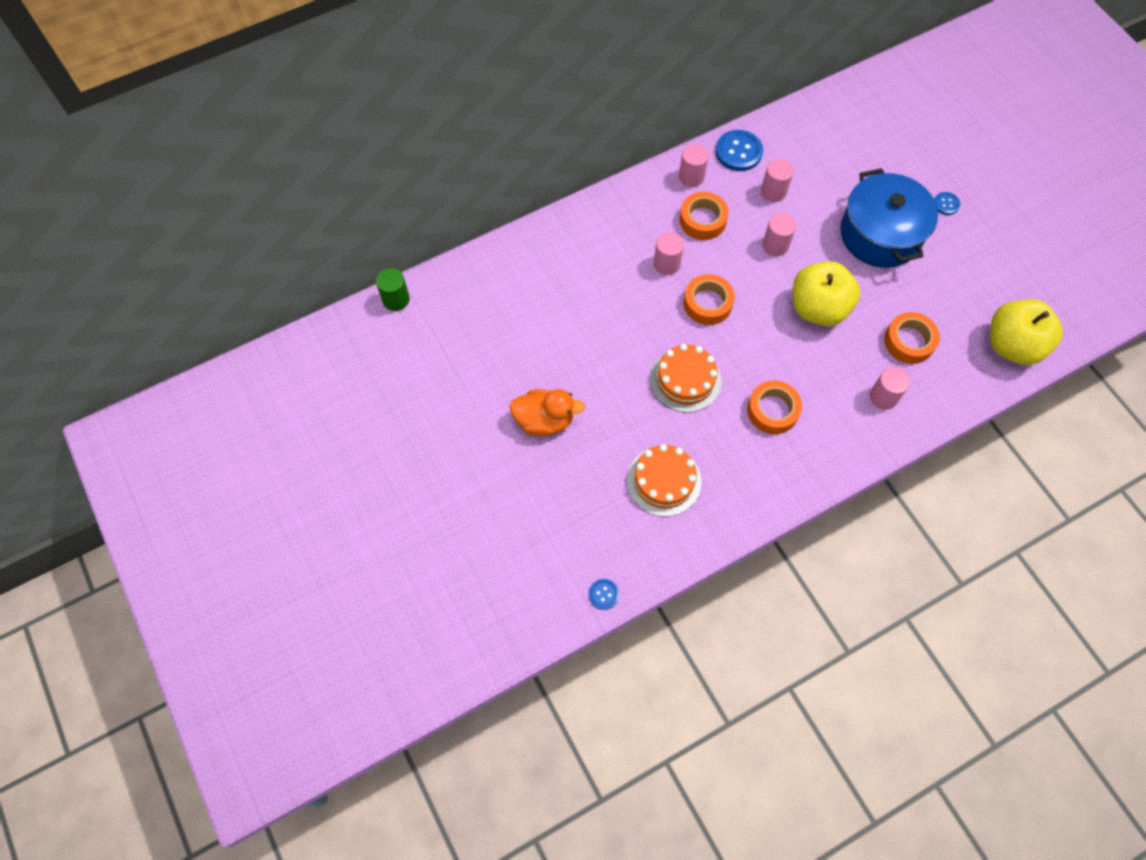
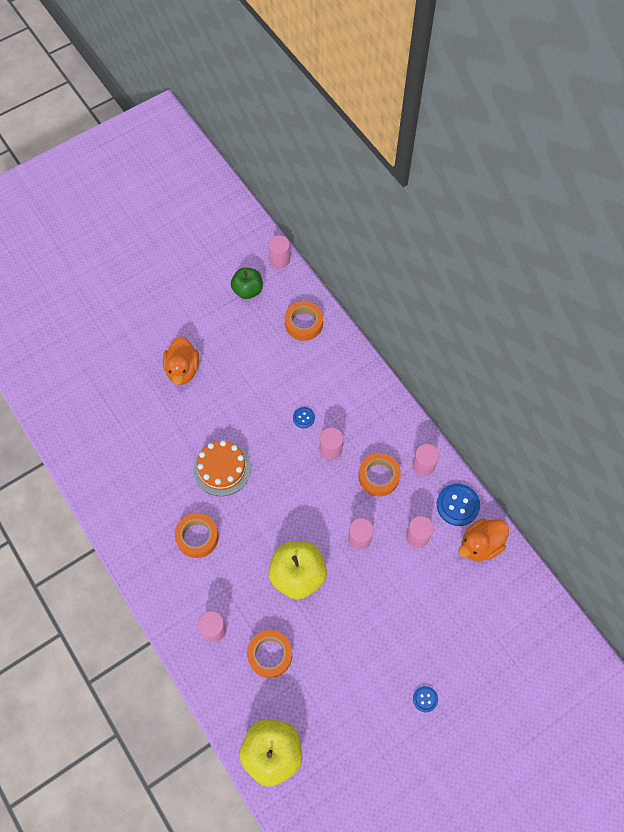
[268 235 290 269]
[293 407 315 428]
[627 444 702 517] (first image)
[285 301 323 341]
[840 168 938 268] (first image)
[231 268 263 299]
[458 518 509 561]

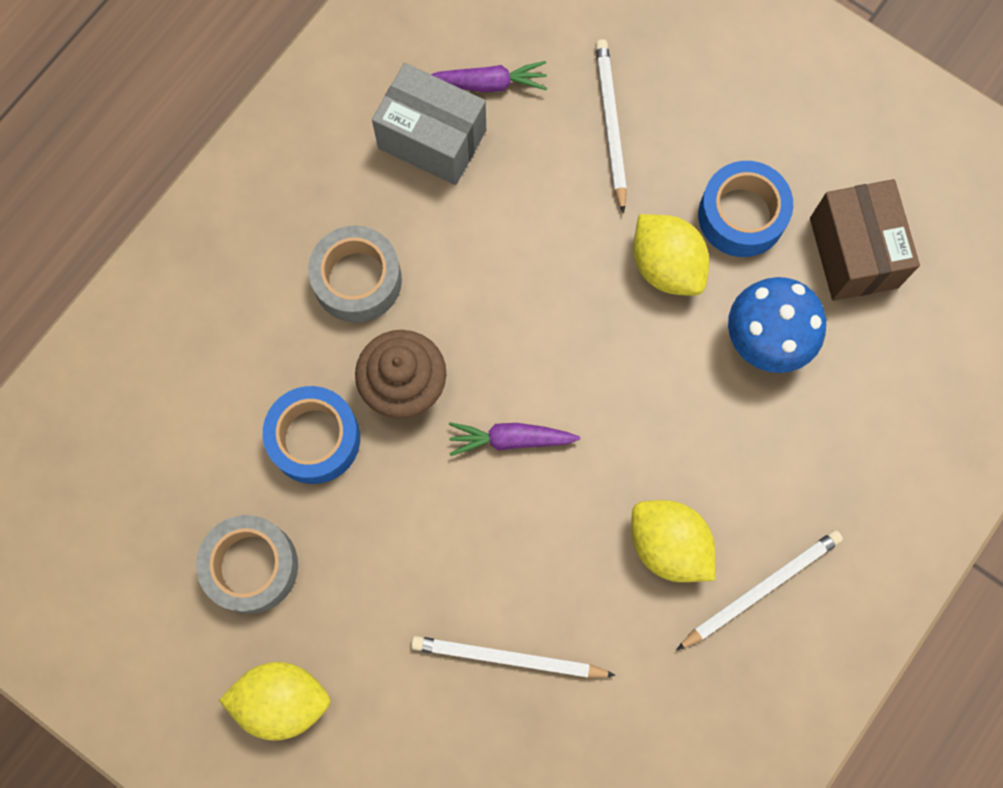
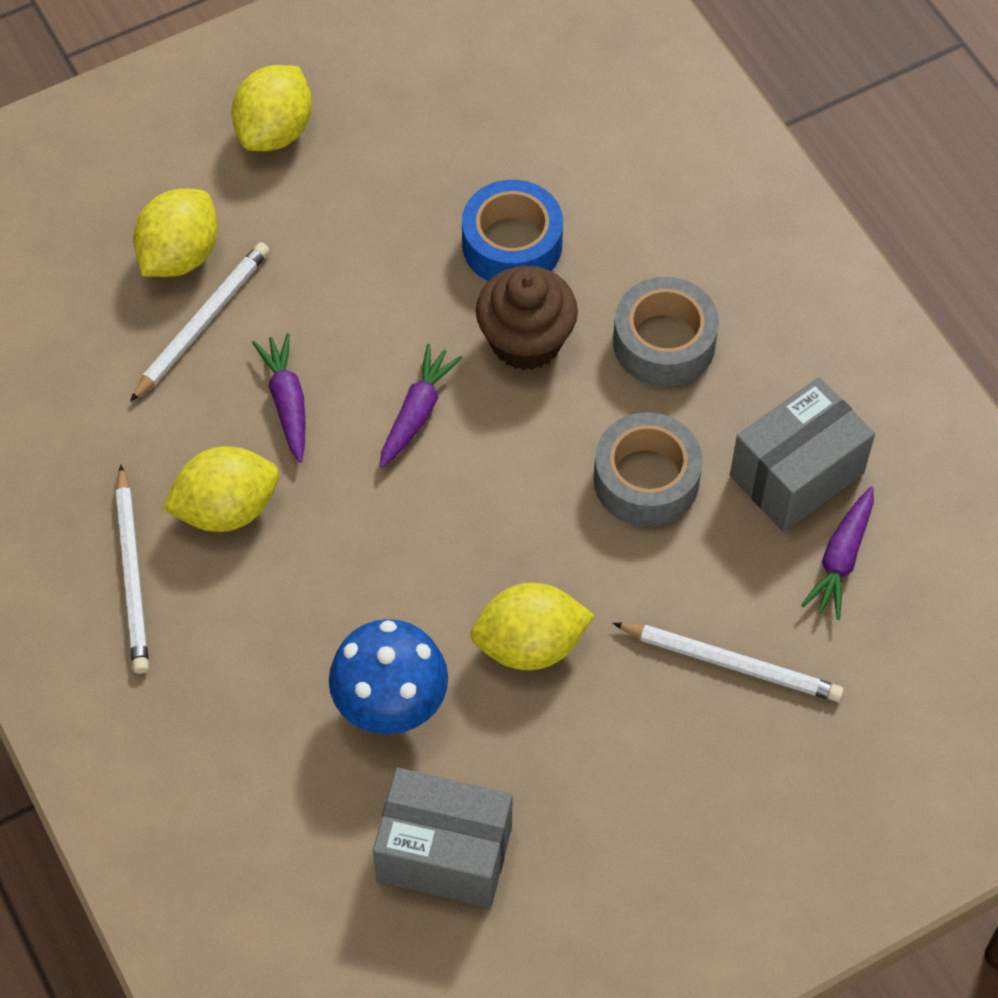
[593 412 703 527]
[698 161 793 257] (first image)
[373 768 513 908]
[133 189 218 277]
[252 333 306 462]

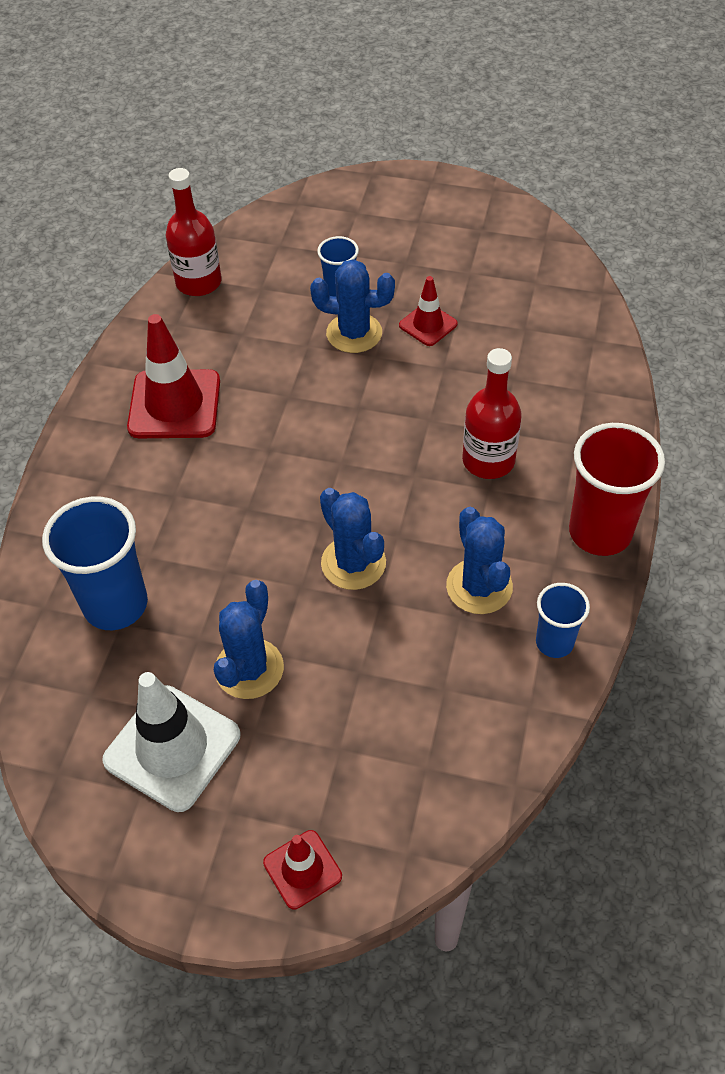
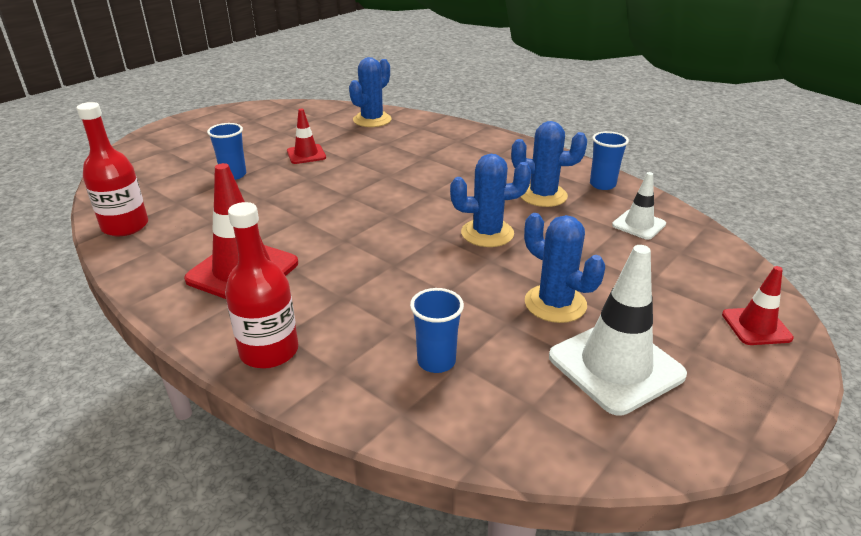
[410 288 464 373]
[349 57 391 127]
[225 202 298 369]
[569 423 665 556] (first image)
[612 172 666 240]

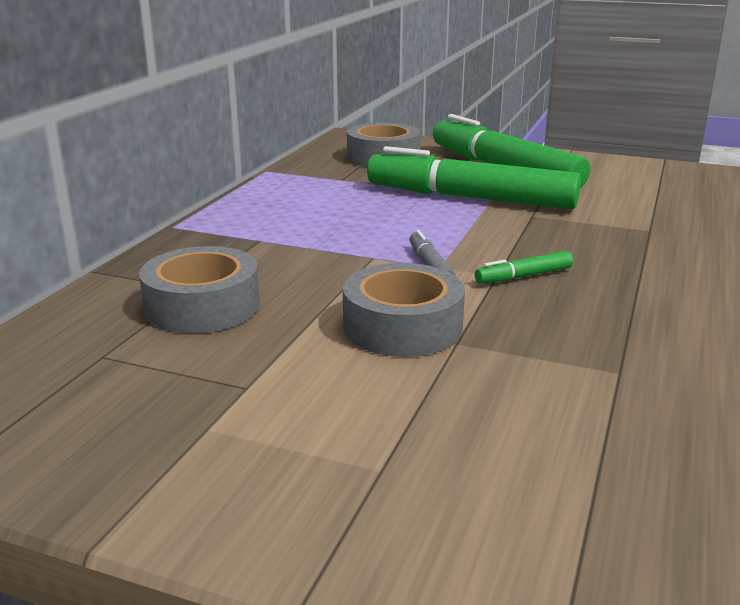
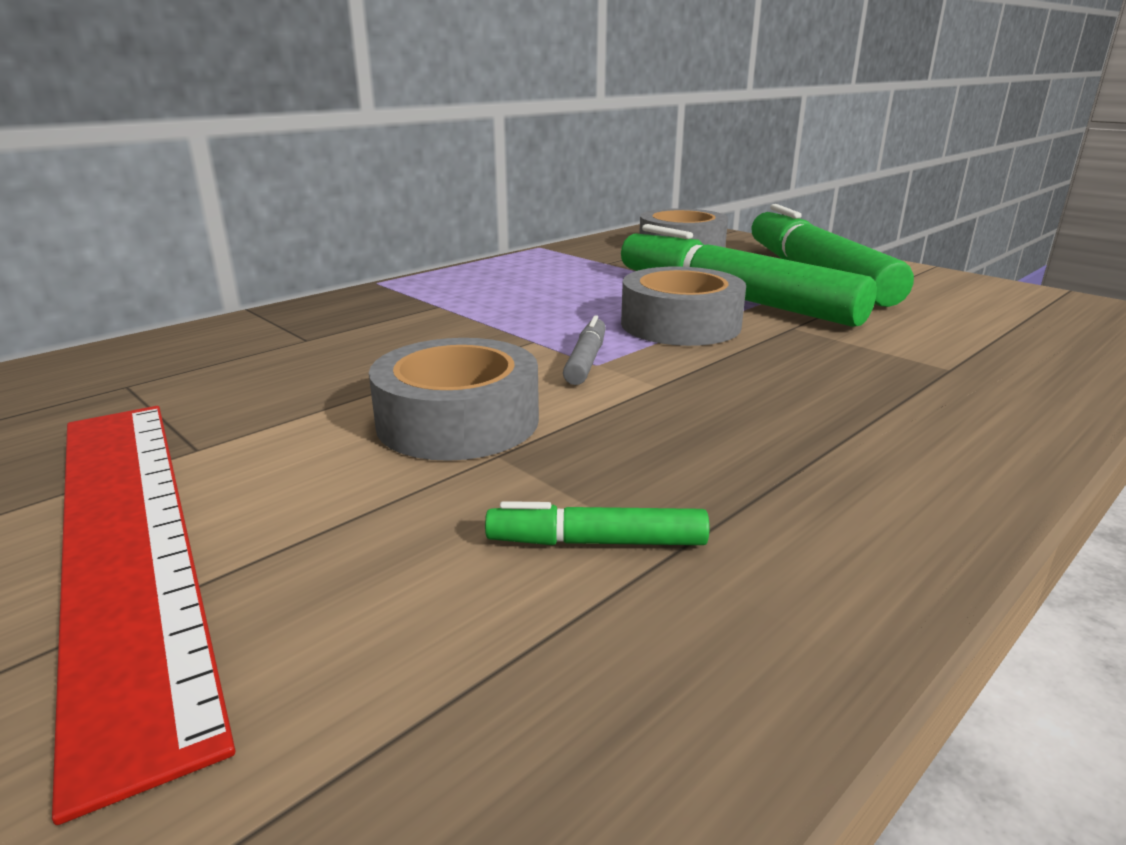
[621 267 746 346]
[485 501 709 545]
[52 406 236 825]

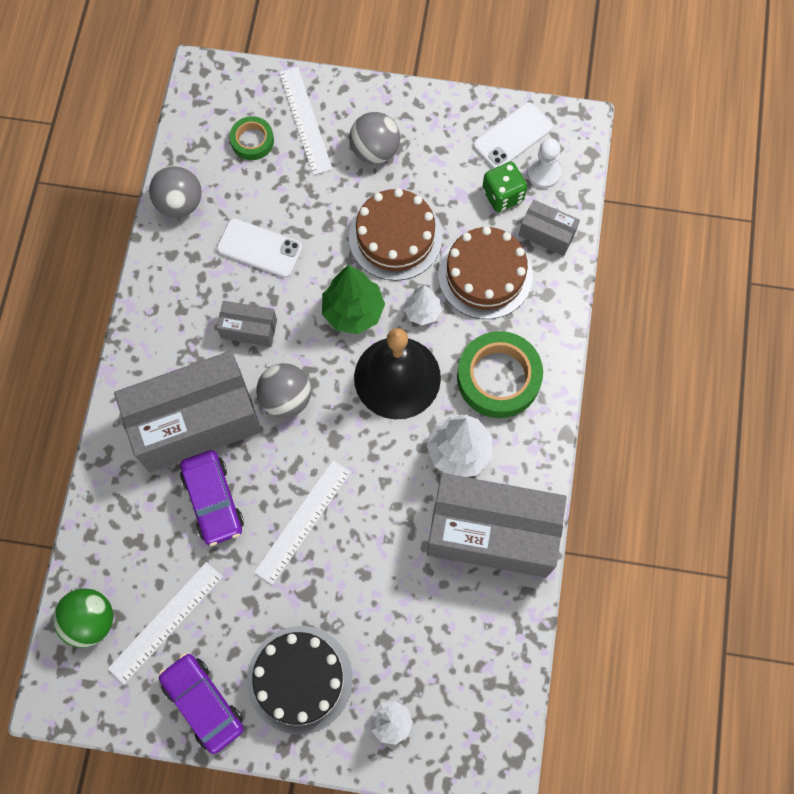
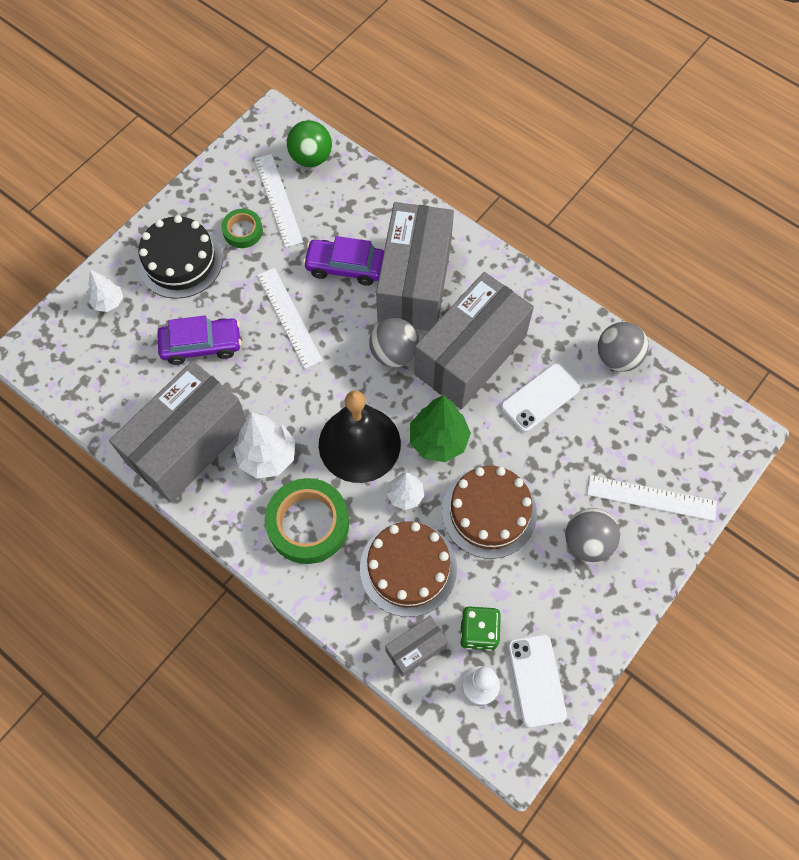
[157 316 241 365]
[414 272 534 409]
[221 209 263 248]

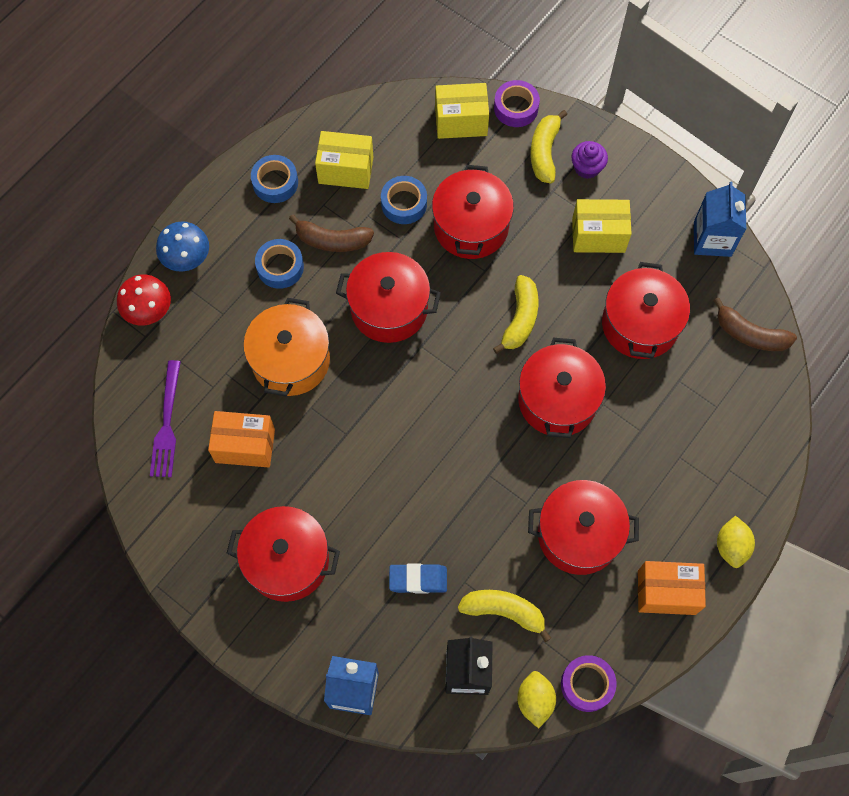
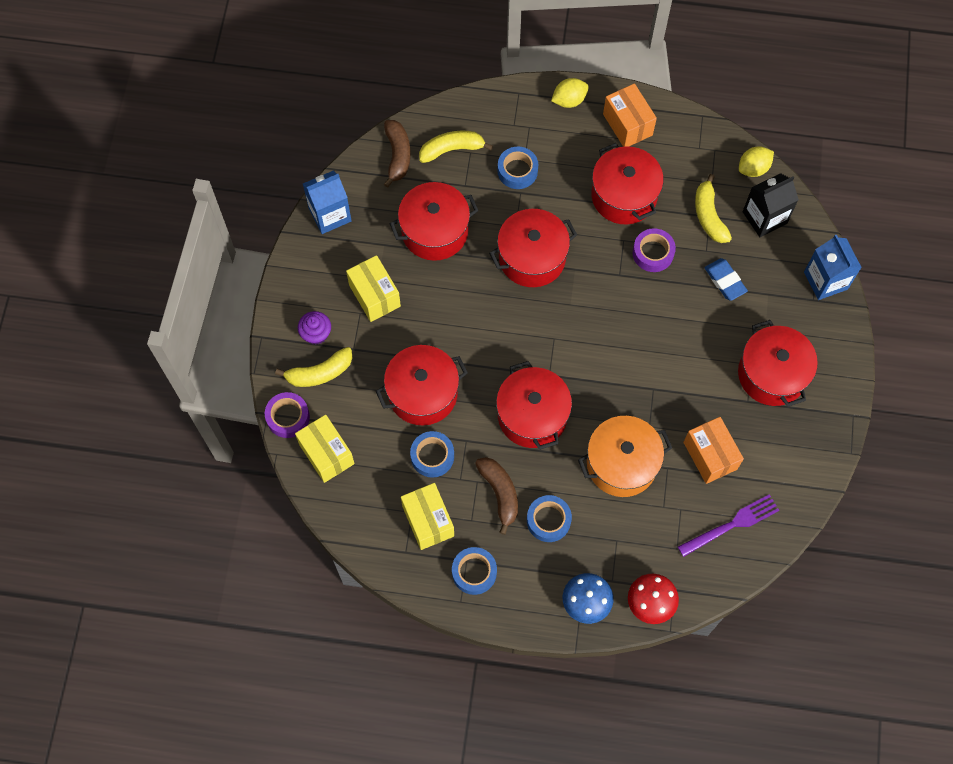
[419 131 493 163]
[633 228 676 272]
[498 146 538 189]

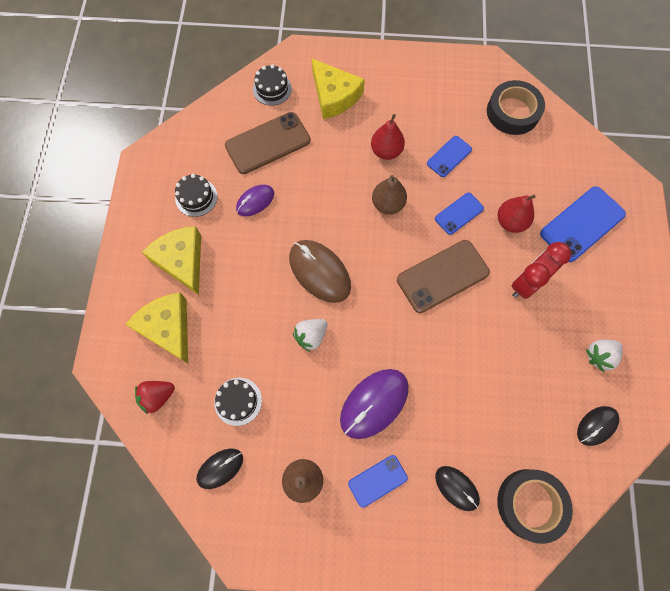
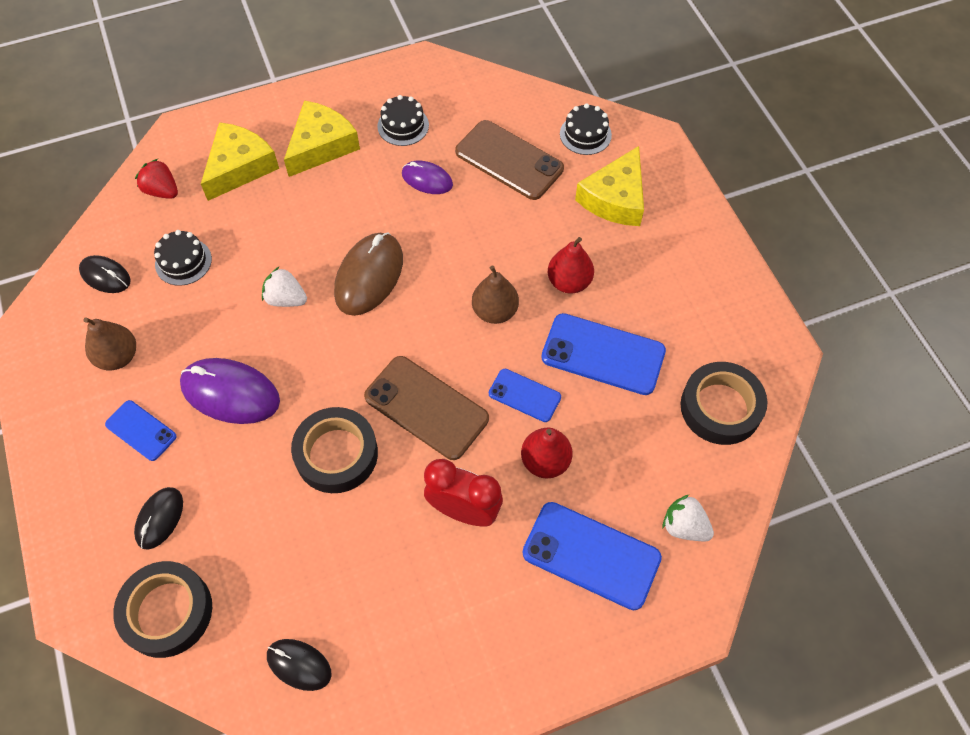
[541 313 666 395]
[663 495 714 541]
[291 407 378 493]

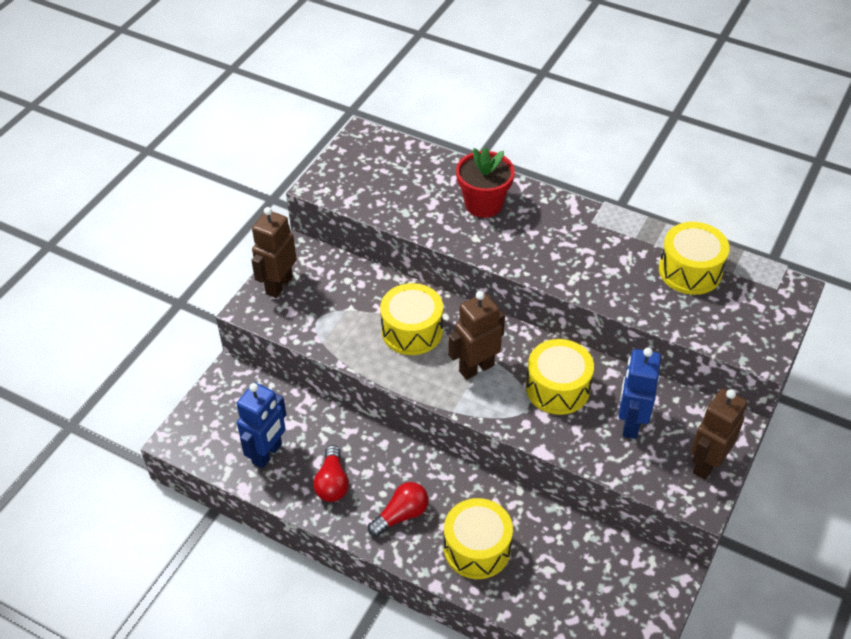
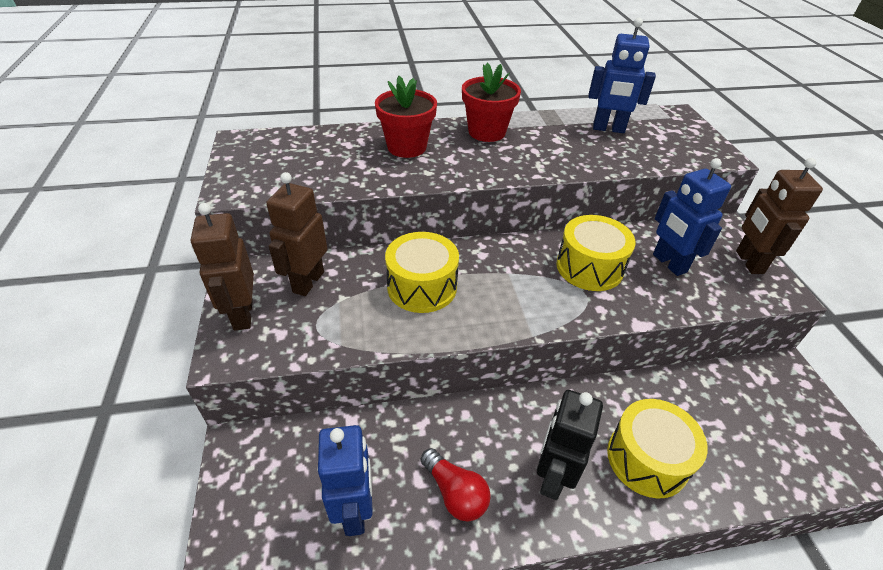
[537 390 603 500]
[266 172 327 296]
[588 18 656 133]
[462 63 521 142]

